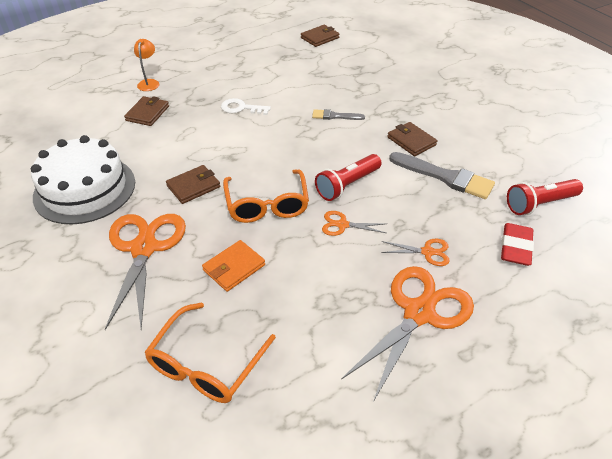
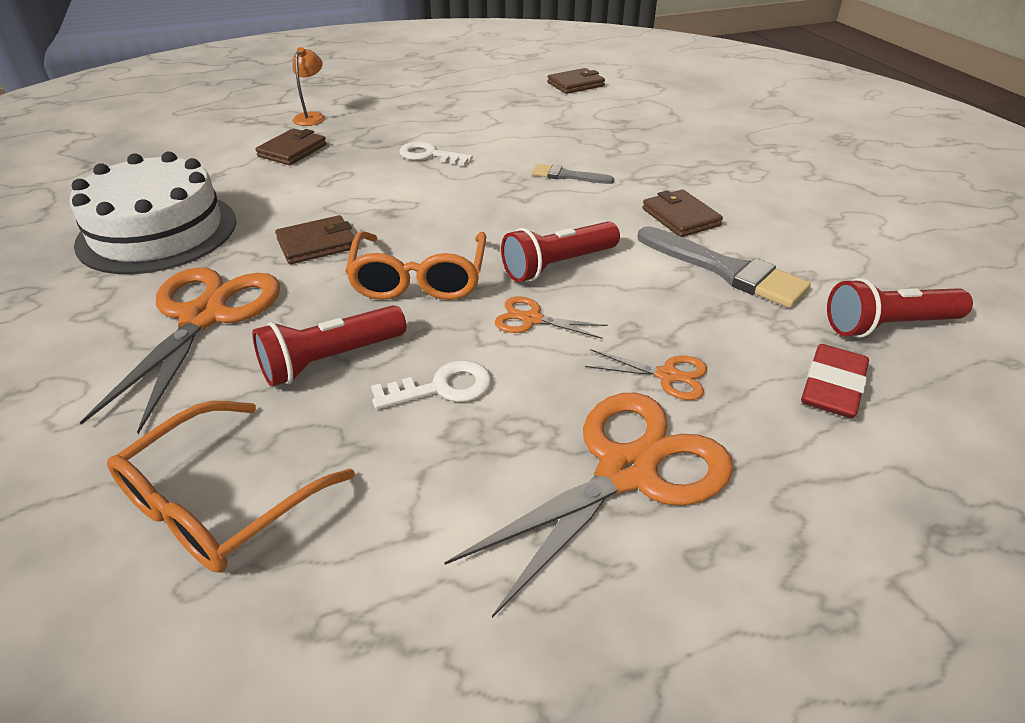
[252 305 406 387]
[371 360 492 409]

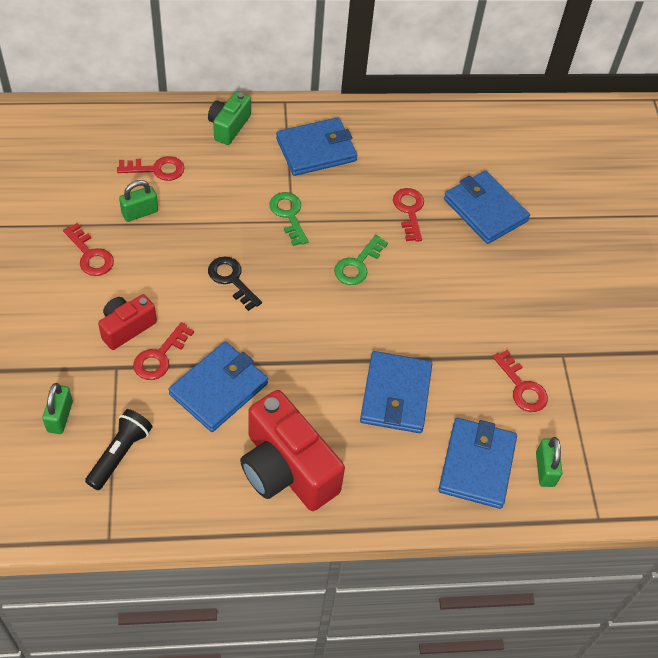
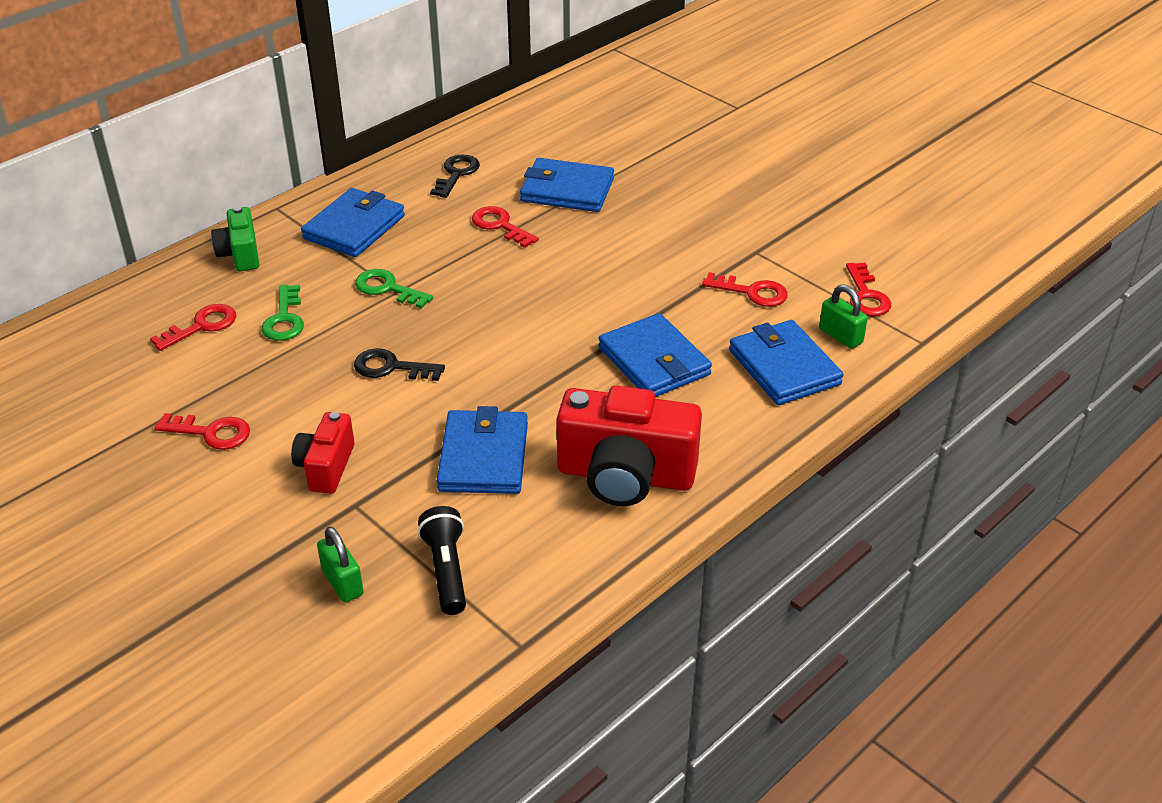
[119 180 158 222] (first image)
[846 263 891 316]
[262 285 304 341]
[430 155 480 198]

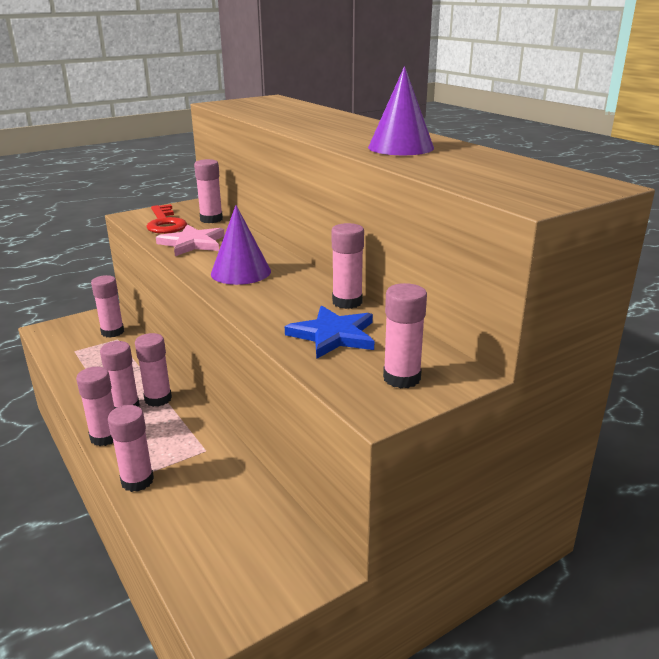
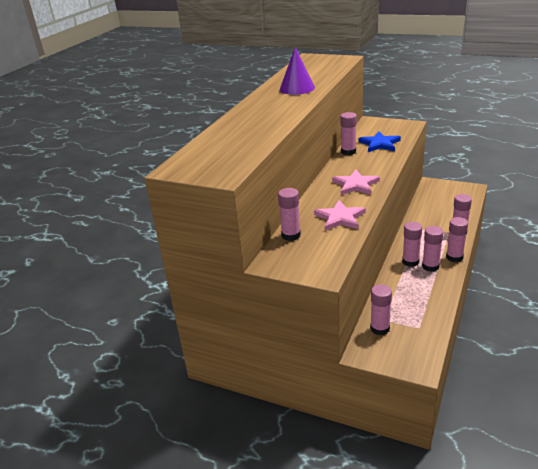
[146 204 187 234] (first image)
[332 170 380 195]
[383 283 427 388] (first image)

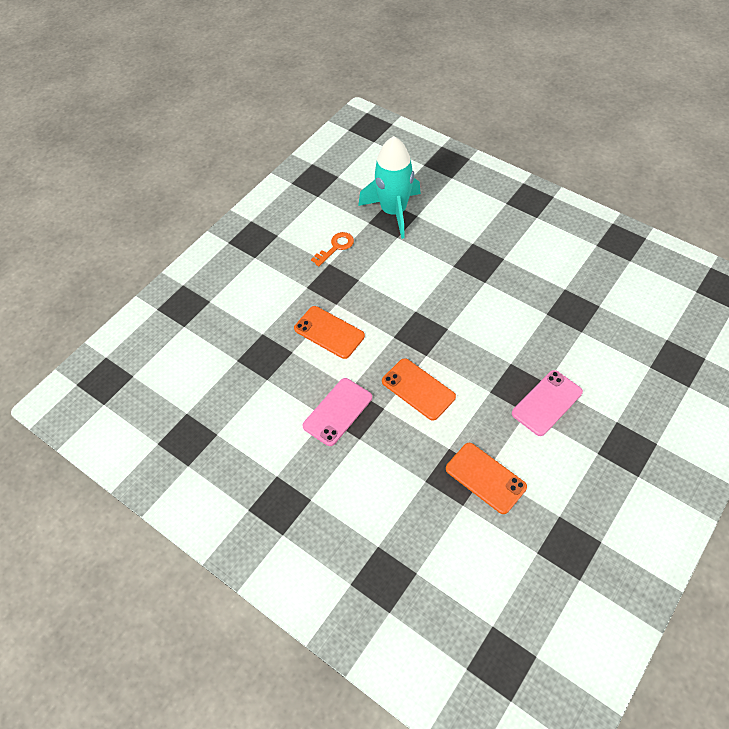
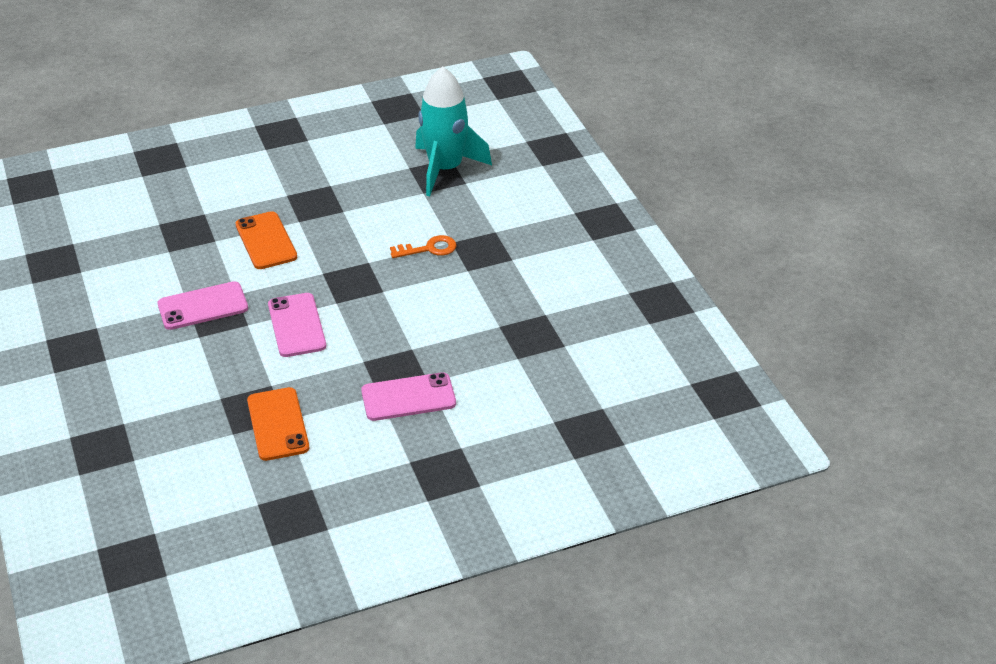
[390 235 457 258]
[268 293 326 357]

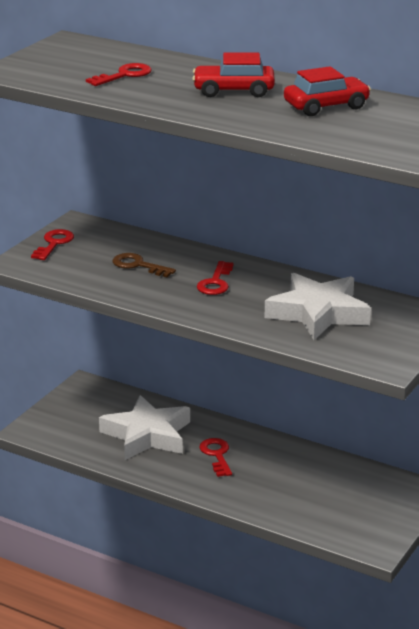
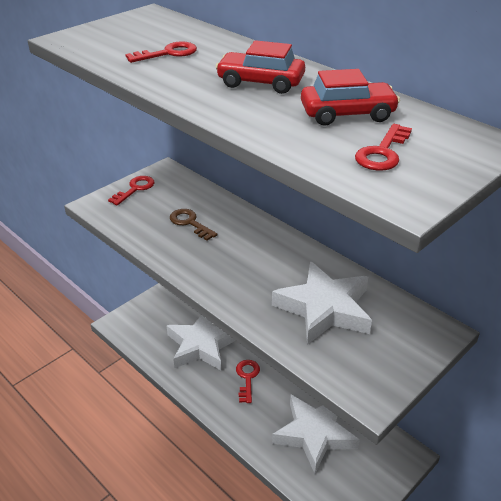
[355 124 412 171]
[272 394 360 473]

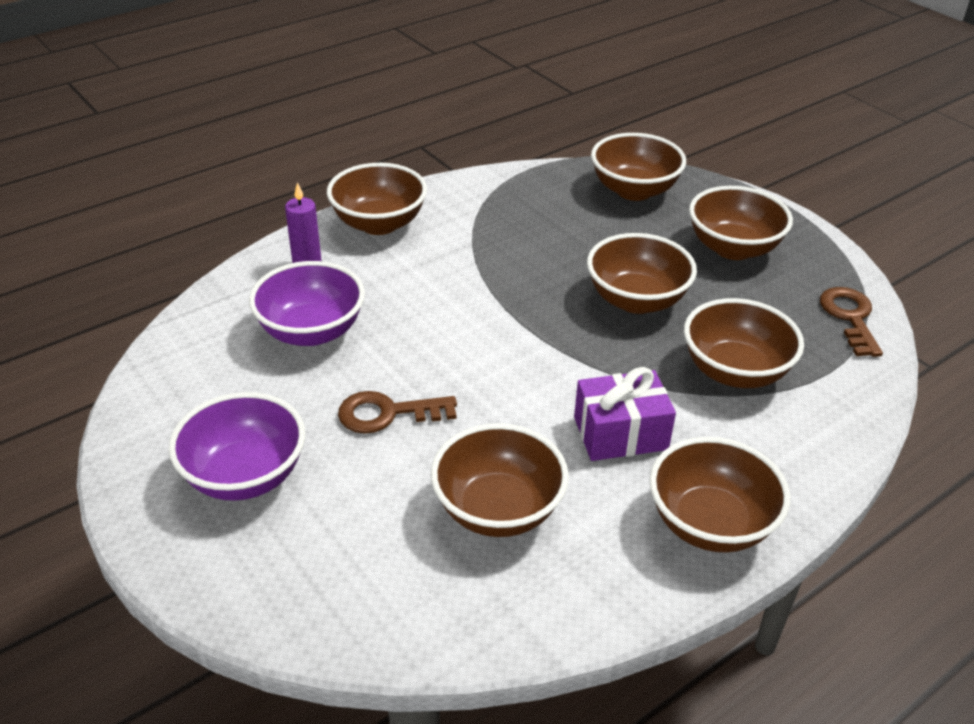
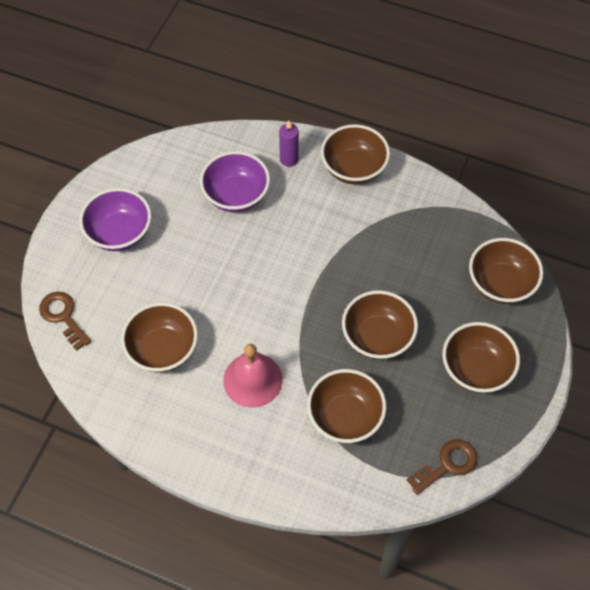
[39 292 91 351]
[223 344 283 408]
[650 437 791 553] (first image)

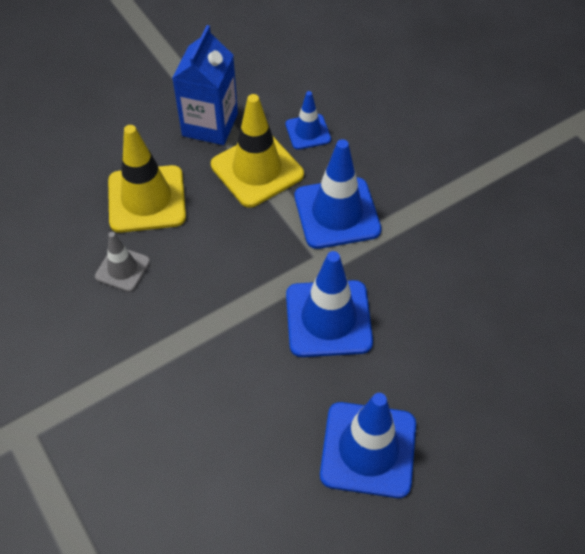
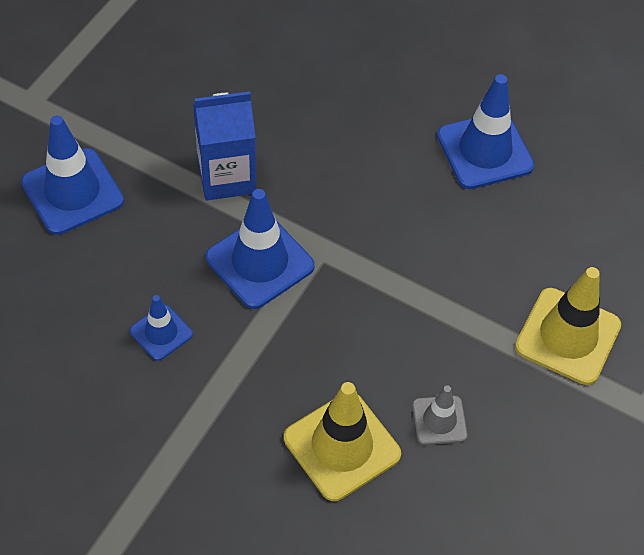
[193 91 256 201]
[515 267 621 385]
[21 115 124 235]

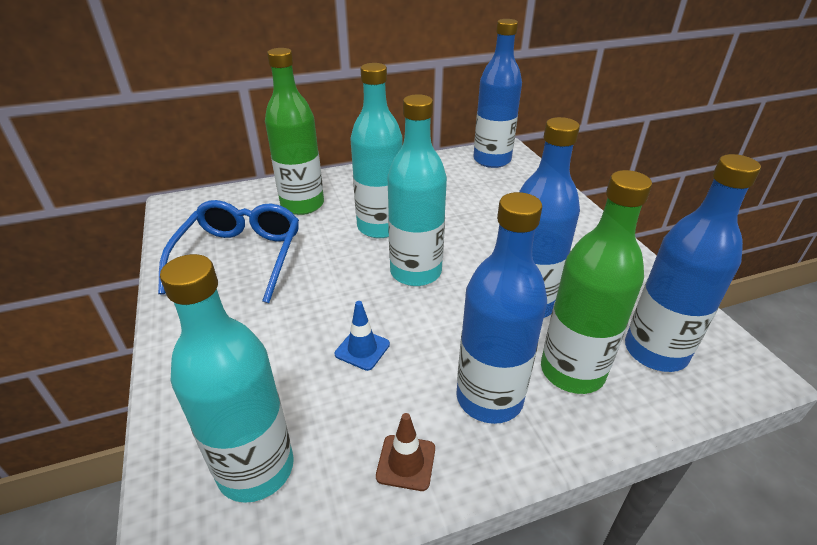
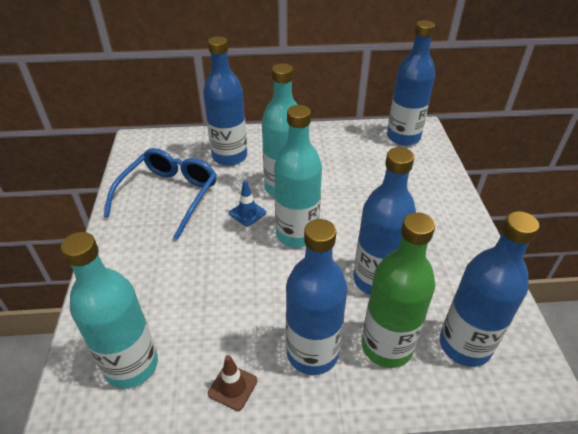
[203 36 247 166]
[229 180 266 226]

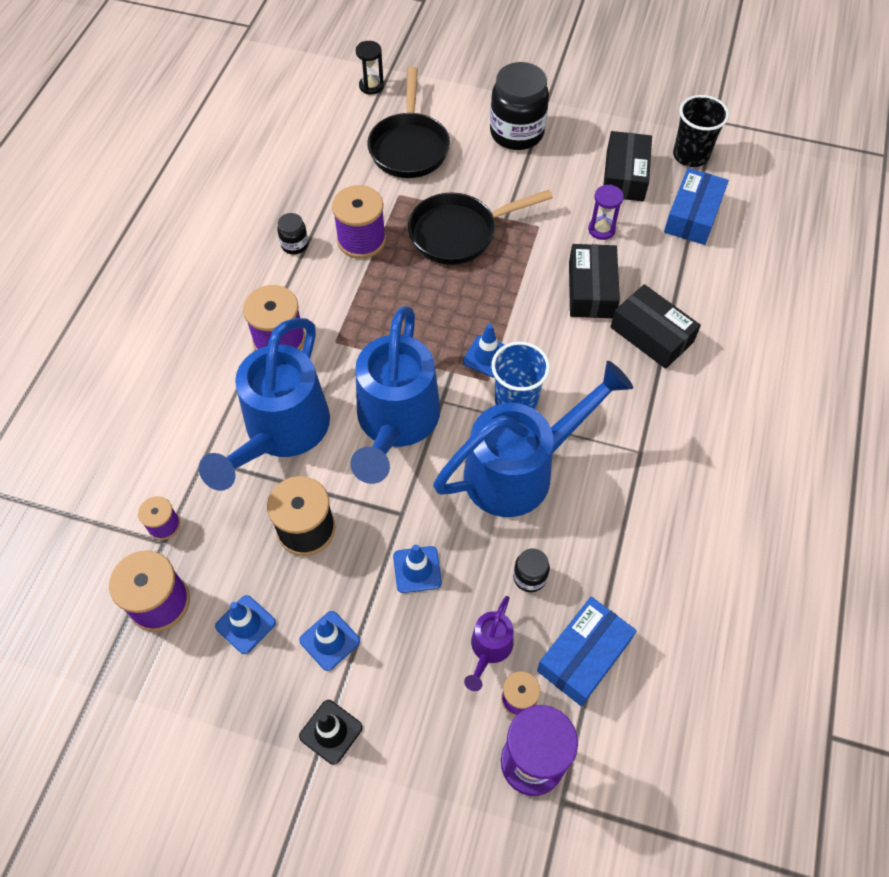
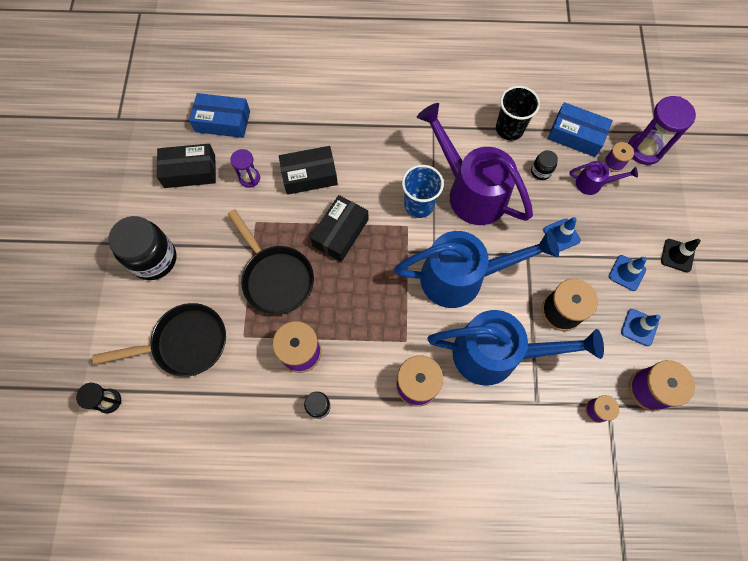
[417 103 533 225]
[463 324 505 378] (first image)
[310 195 368 262]
[496 86 540 140]

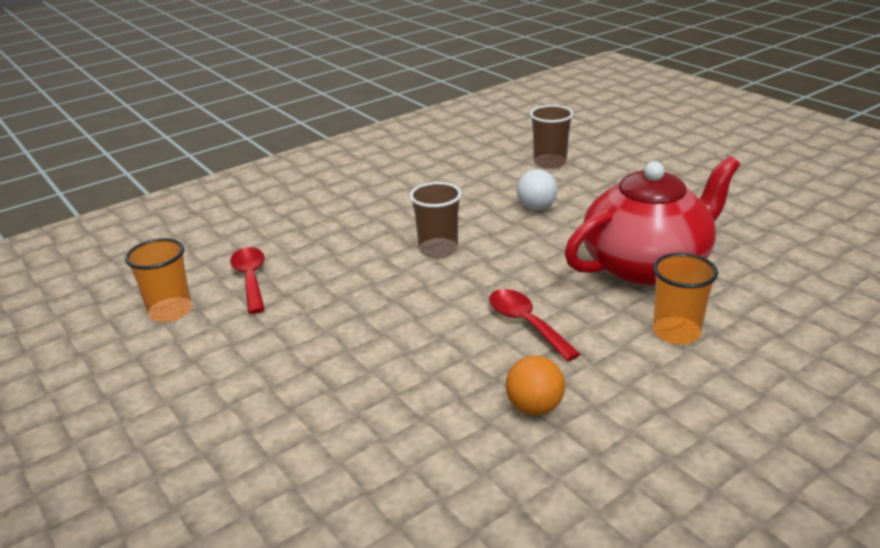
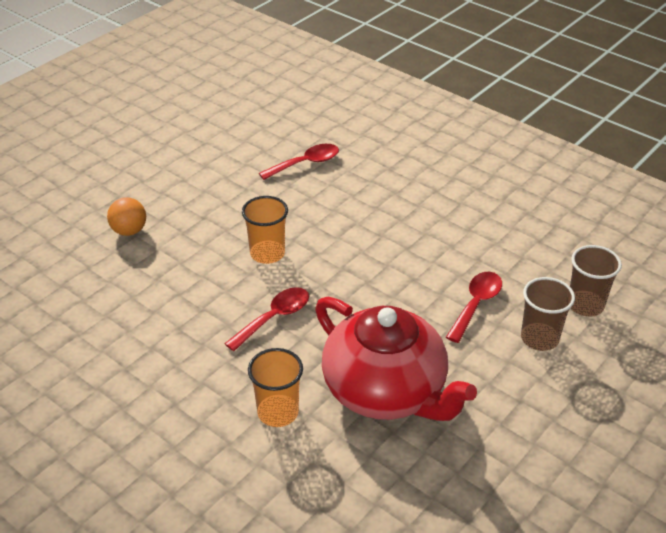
[242 196 288 264]
[521 277 575 351]
[107 197 146 236]
[446 272 502 343]

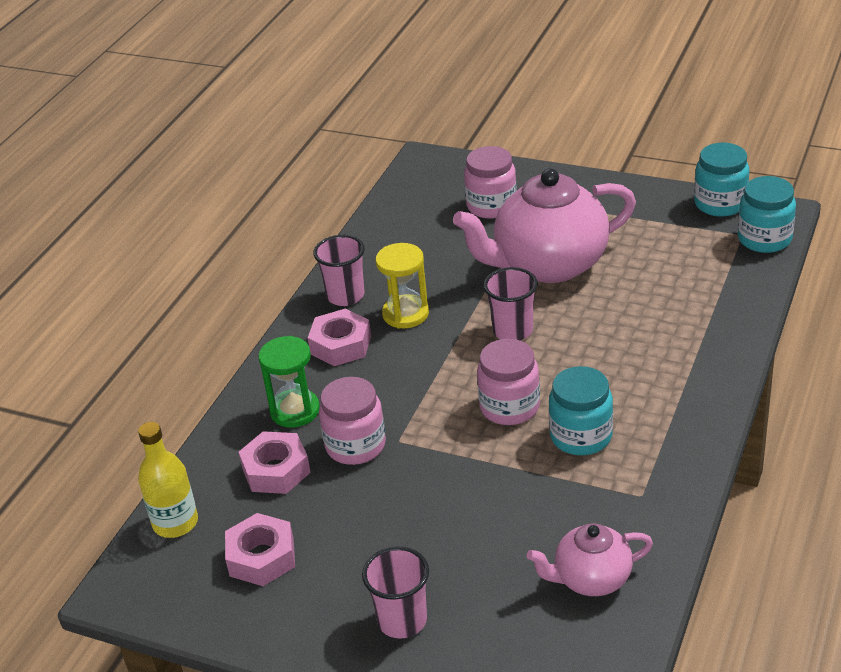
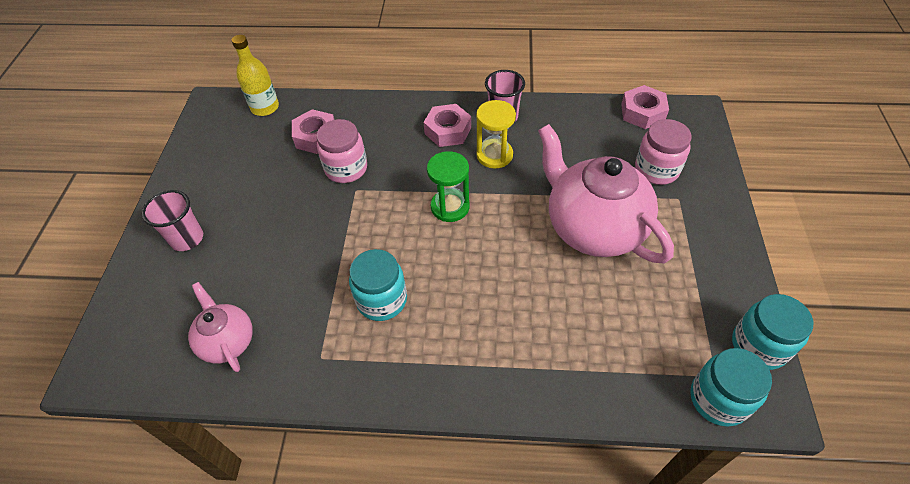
[621 85 669 129]
[427 151 470 222]
[477 339 540 425] (first image)
[483 267 538 341] (first image)

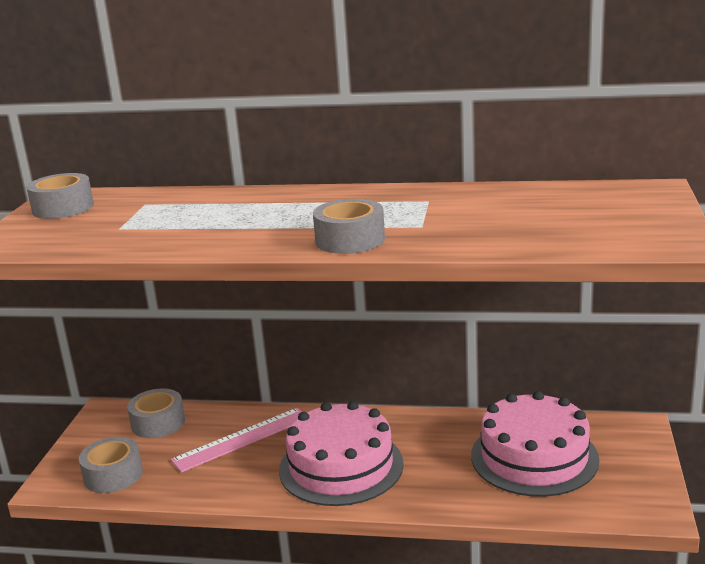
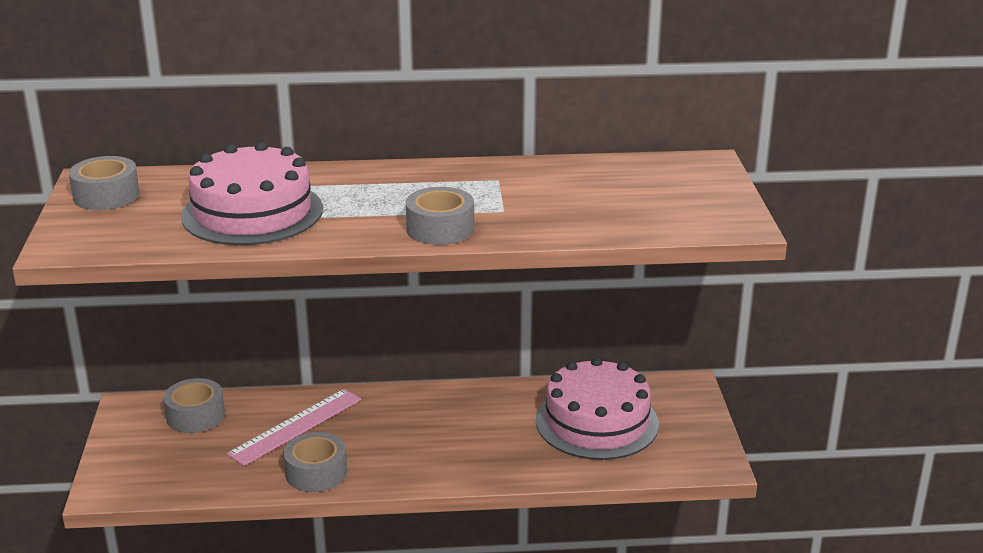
[283 432 347 492]
[181 142 323 245]

